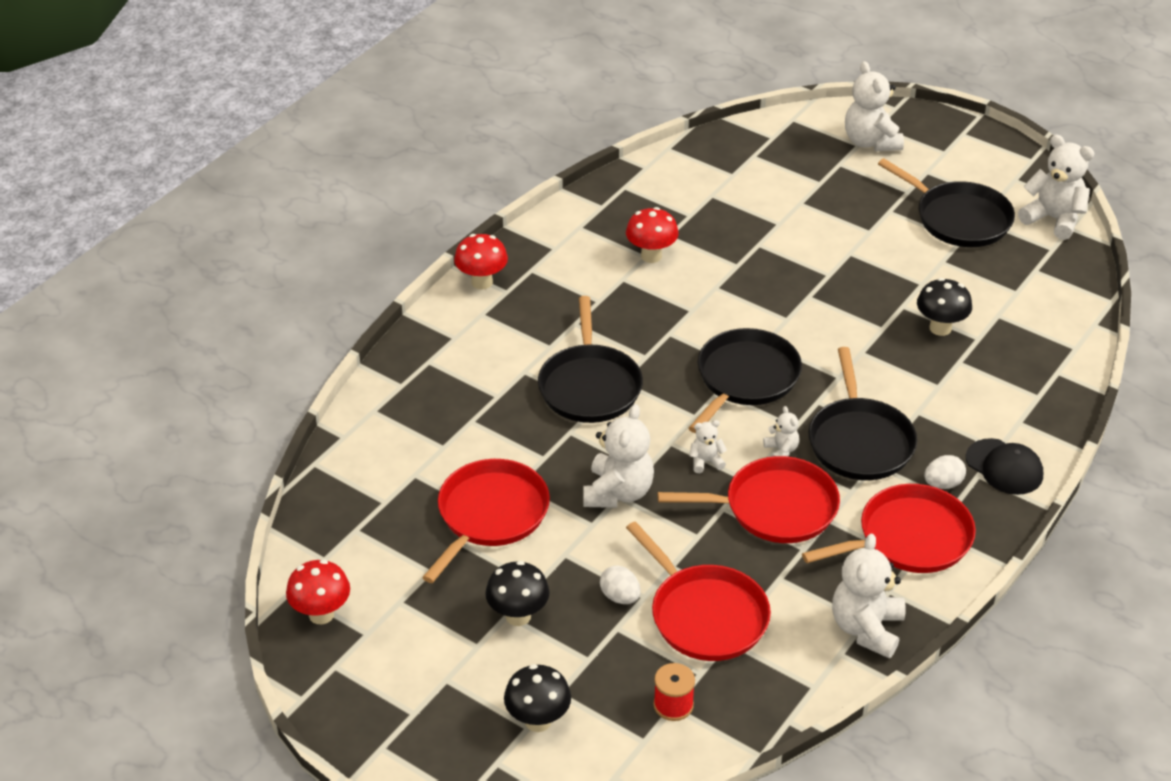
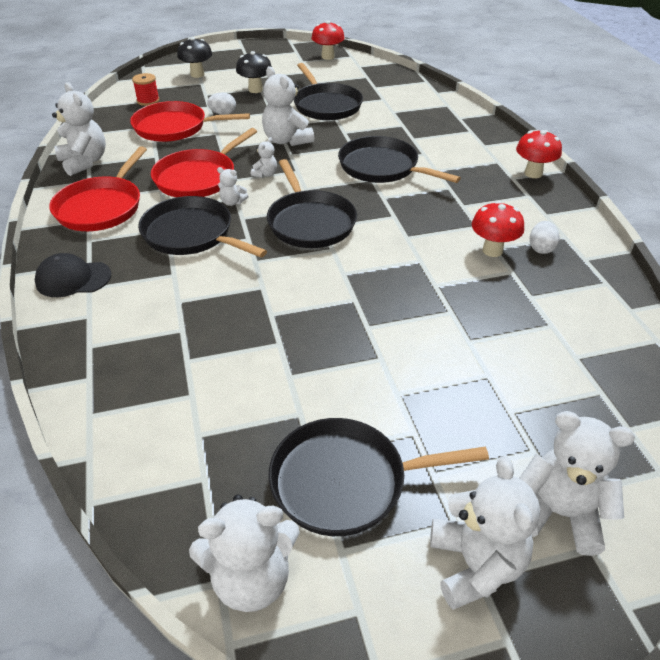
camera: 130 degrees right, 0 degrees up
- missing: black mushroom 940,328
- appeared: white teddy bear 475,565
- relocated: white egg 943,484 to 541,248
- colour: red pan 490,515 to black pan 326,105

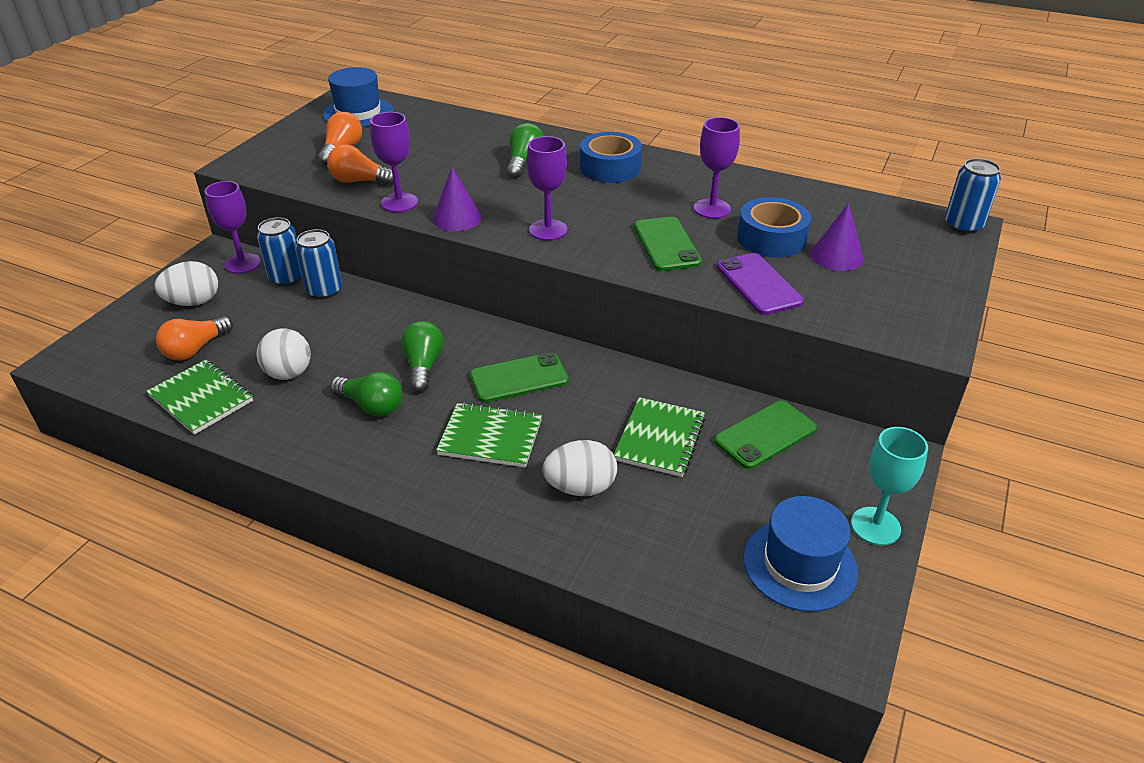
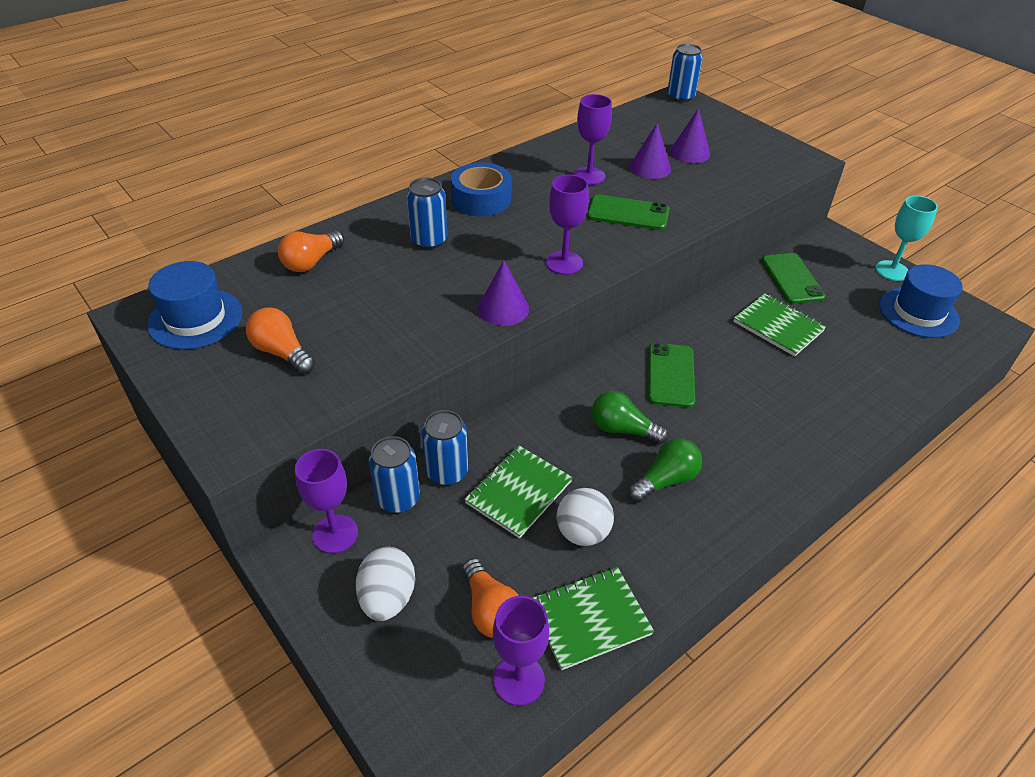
camera: 65 degrees left, 5 degrees up
- missing: white egg 580,487
- missing: purple phone 759,284
- relocated: orange light bulb 360,181 to 311,262
- relocated: purple goblet 399,203 to 519,680
- relocated: green notebook 490,437 to 518,492
- exchanged: green light bulb 524,163 to blue can 429,240
- exchanged: blue tape 771,238 to purple cone 650,167

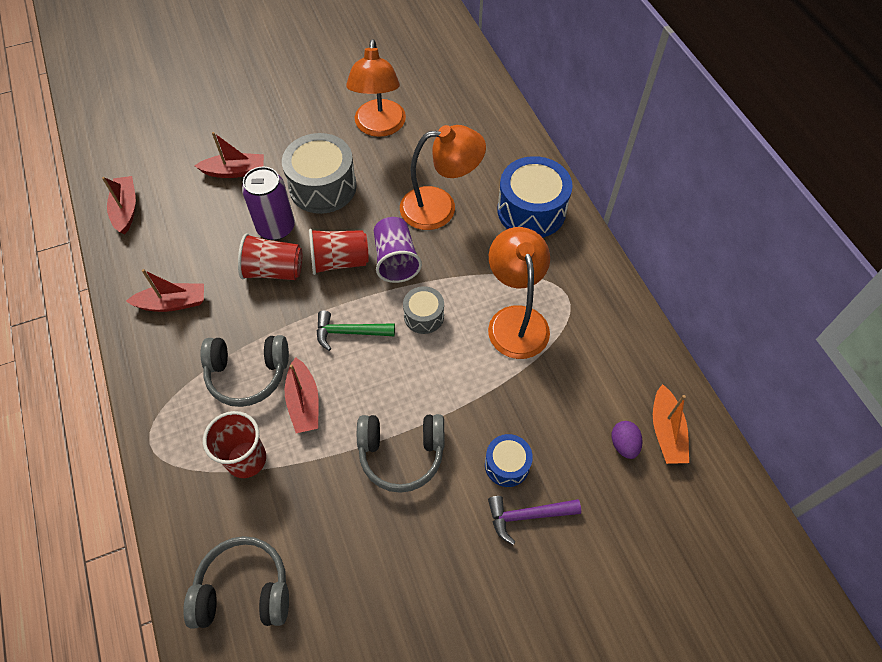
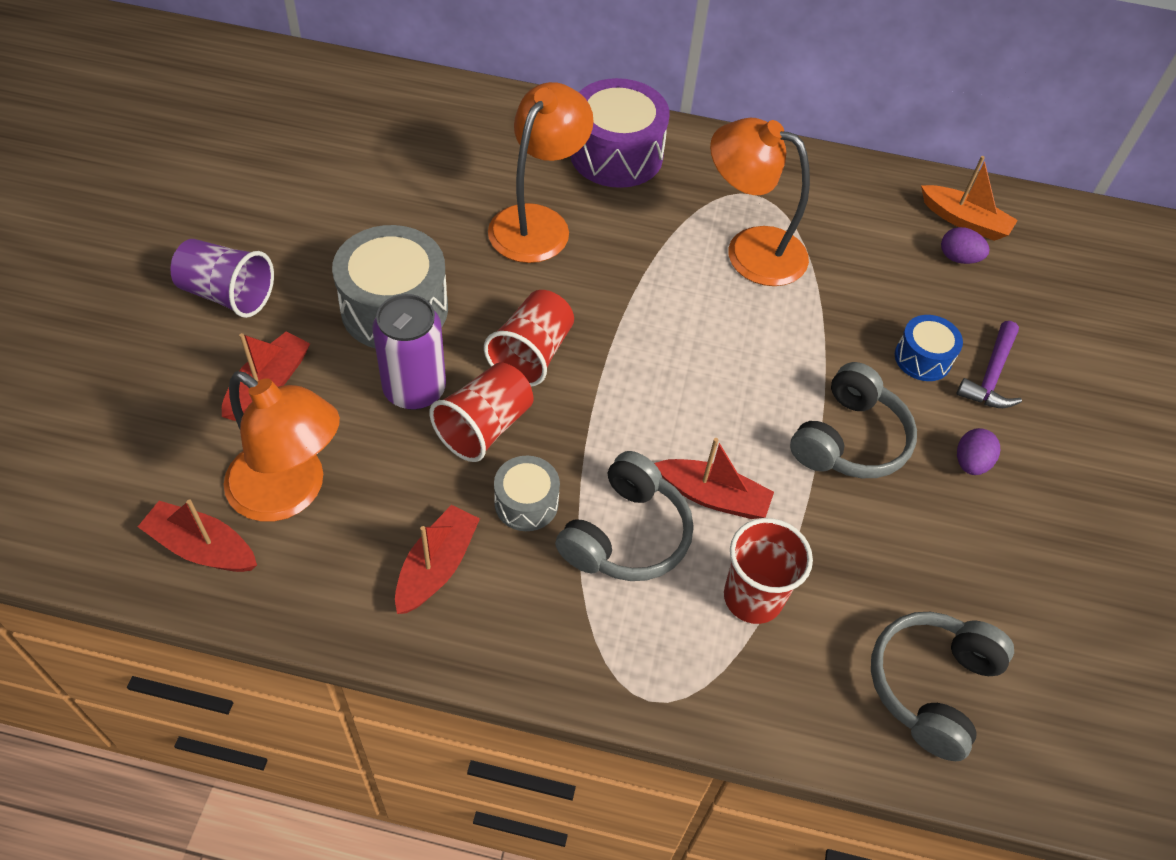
camera: 60 degrees left, 5 degrees down
- missing: green hammer 349,332
- appeared: purple egg 970,463
- relocated: orange lamp 379,127 to 290,492
- relocated: purple cup 396,260 to 227,294
- relocated: grey drum 424,316 to 526,503
- colour: blue drum 531,210 to purple drum 616,155

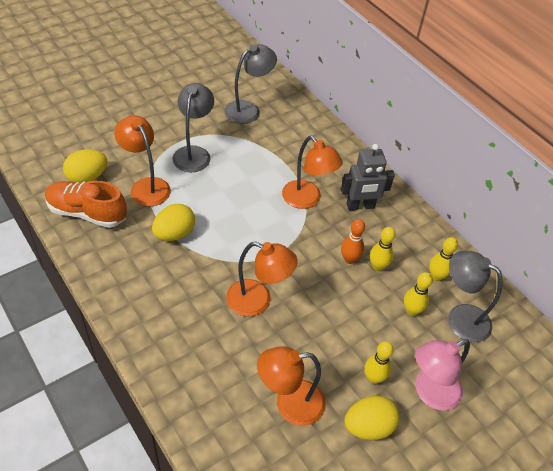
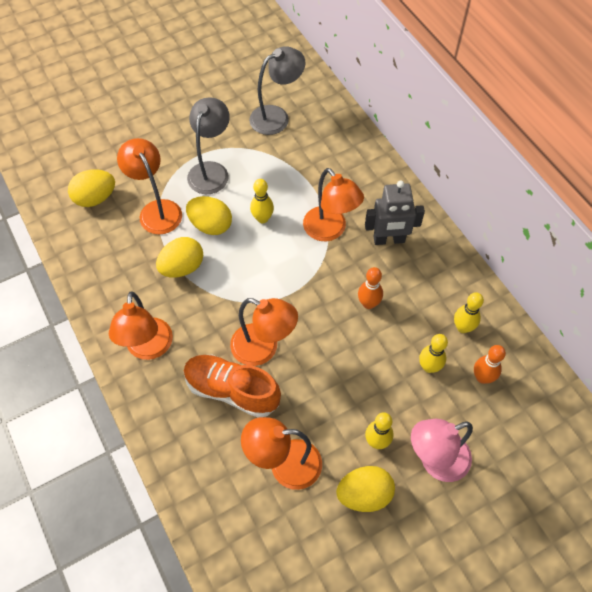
camera: 10 degrees right, 10 degrees up
- appeared: orange lamp 148,348
- appeared: yellow egg 211,225
- relocated: orange shoe 87,213 to 232,390
- relocated: yellow bowling pin 377,266 to 262,218
- exchanged: grey lamp 460,318 to orange bowling pin 482,377

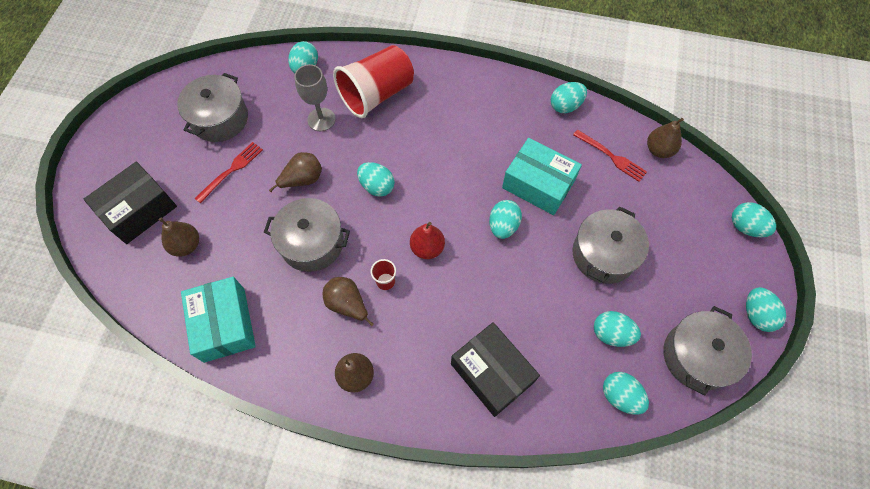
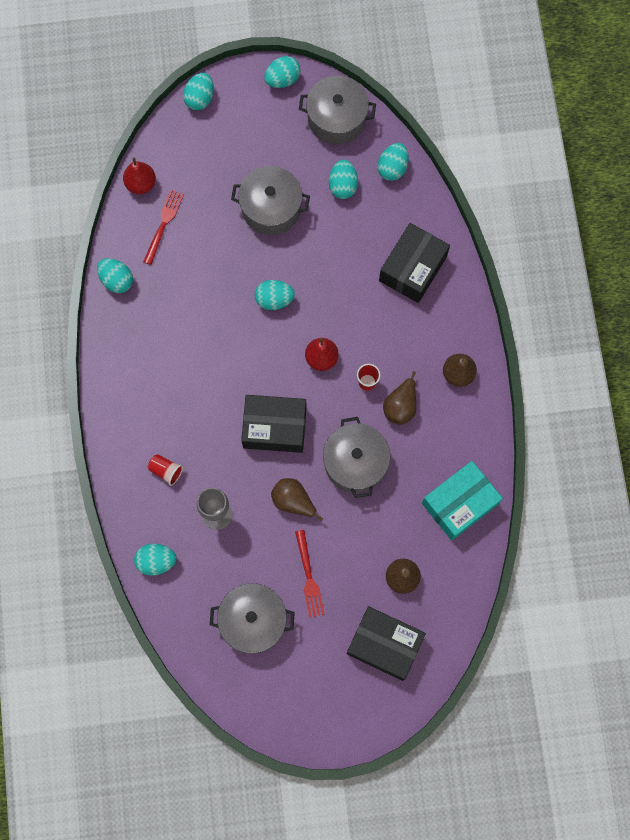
camera: 110 degrees left, 10 degrees up
- missing: turquoise box 538,184
- exchanged: turquoise egg 377,186 to black box 274,427
- colour: brown pear 659,150 to red pear 141,184
- spun: red fork 231,170 = 309,577 120 degrees counterclockwise
- size: red cup 377,94 = 166,471 x0.40

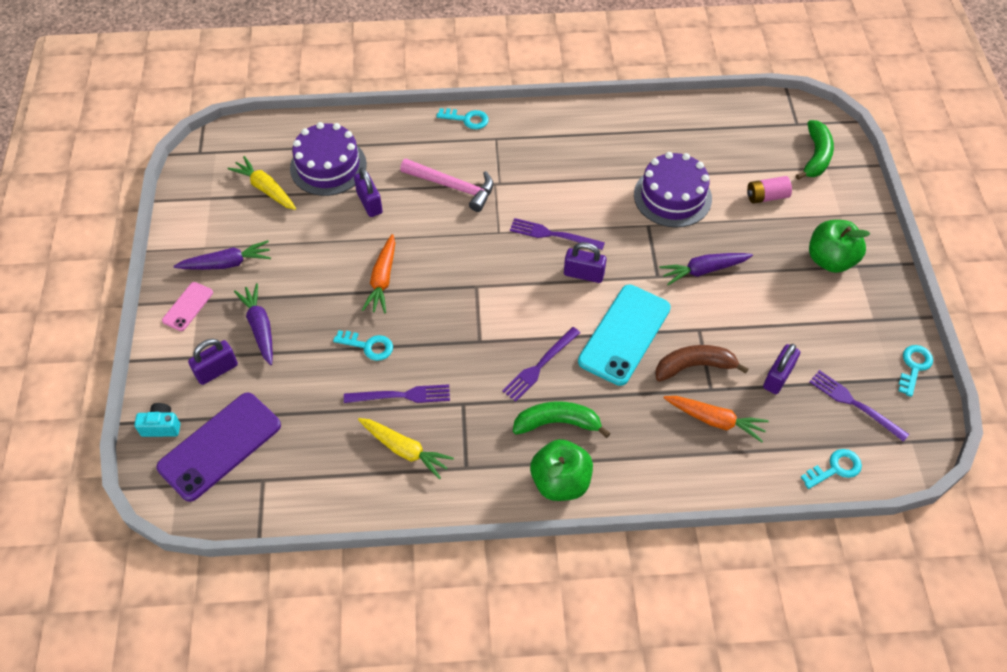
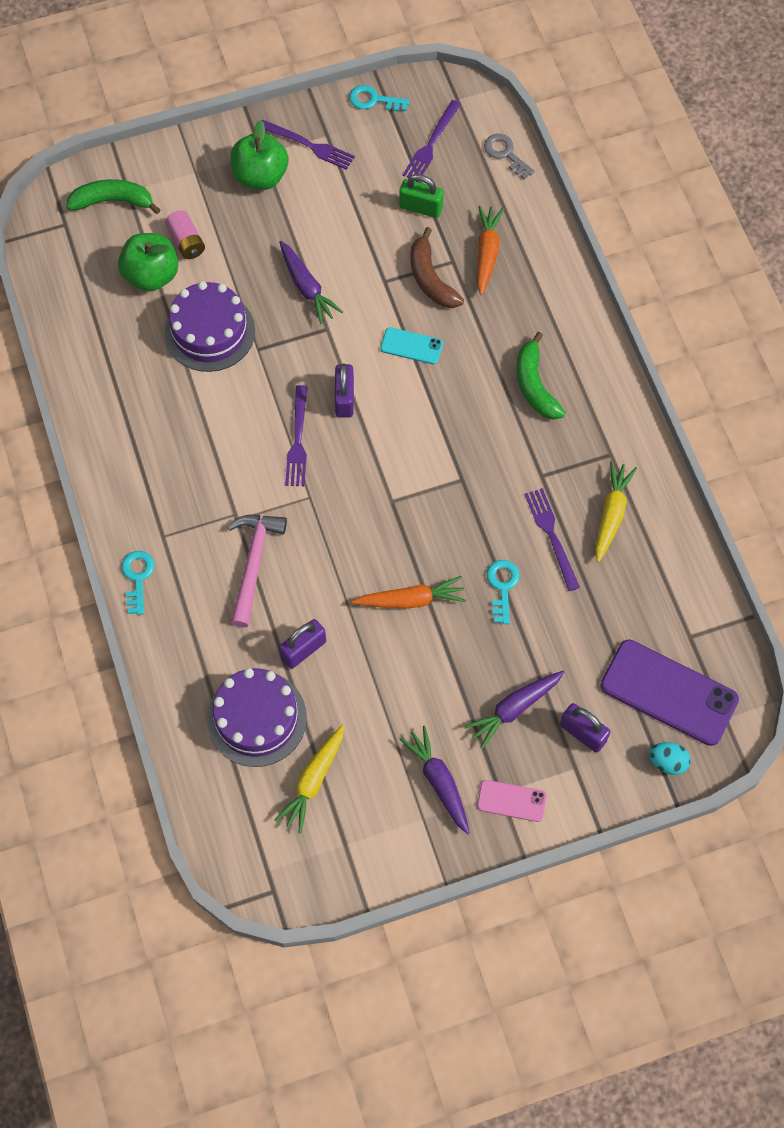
camera: 105 degrees left, 10 degrees up
- relocated: purple fork 540,365 to 309,145
- relocated: green apple 560,482 to 151,275
- exchanged: turquoise camera 161,426 to turquoise egg 667,762
- colour: purple padlock 778,377 to green padlock 421,207
- colour: turquoise key 835,468 to grey key 505,154
- size: turquoise phone 624,334 = 411,346 x0.50

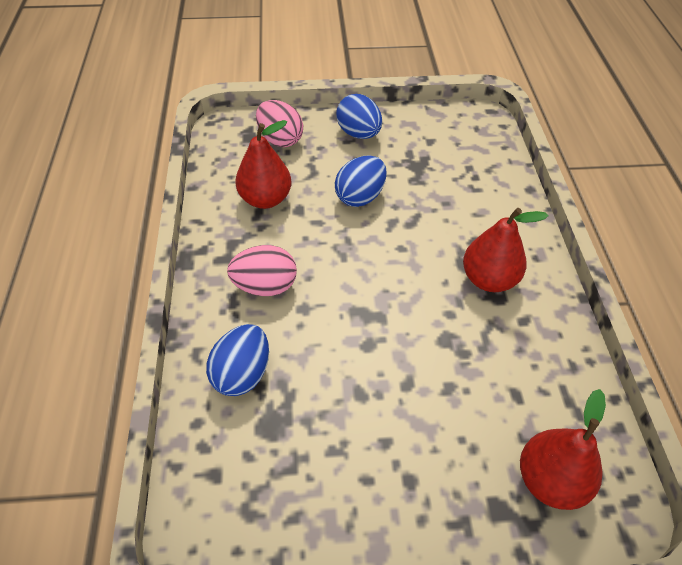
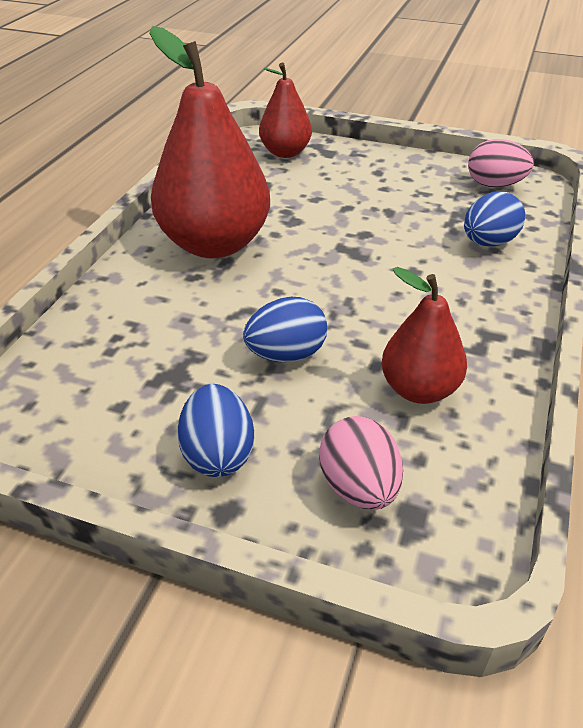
camera: 155 degrees left, 10 degrees down
- relocated: pink egg 265,286 to 494,185
- size: red pear 489,279 = 214,244 x1.79

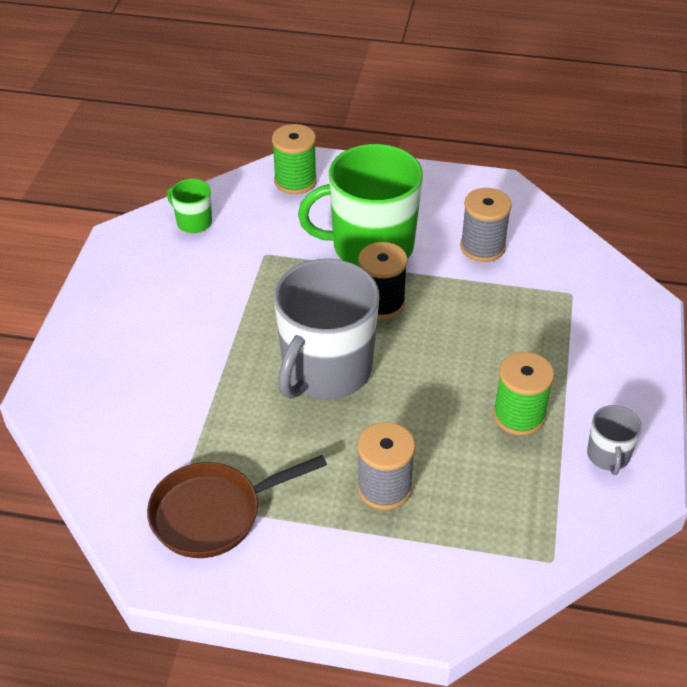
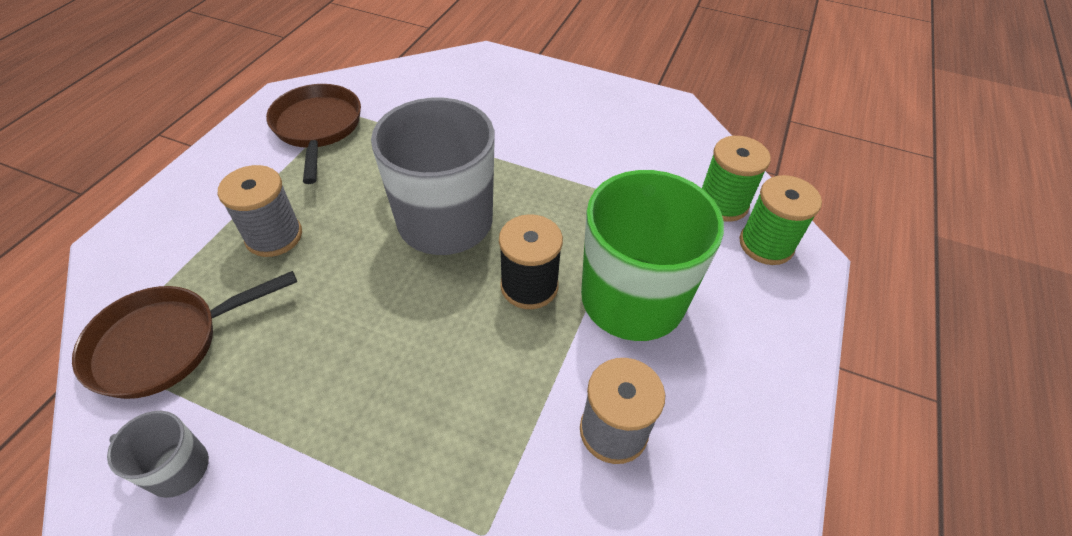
camera: 100 degrees right, 5 degrees up
- missing: green mug 193,222
- appeared: brown pan 166,343
- relocated: green spool 519,416 to 722,203

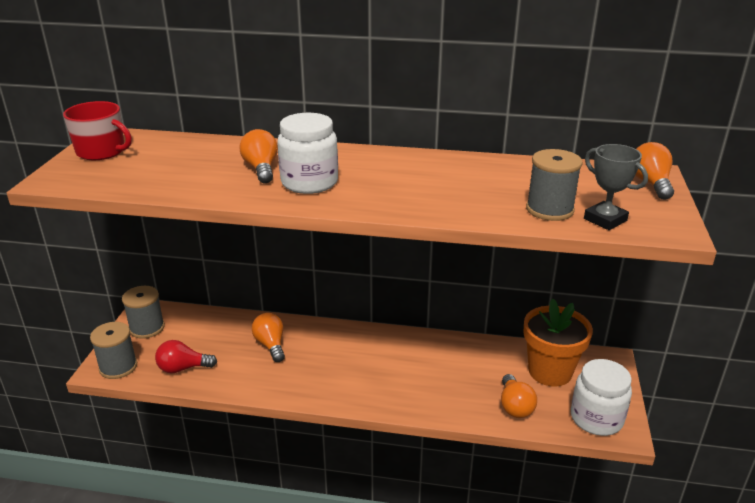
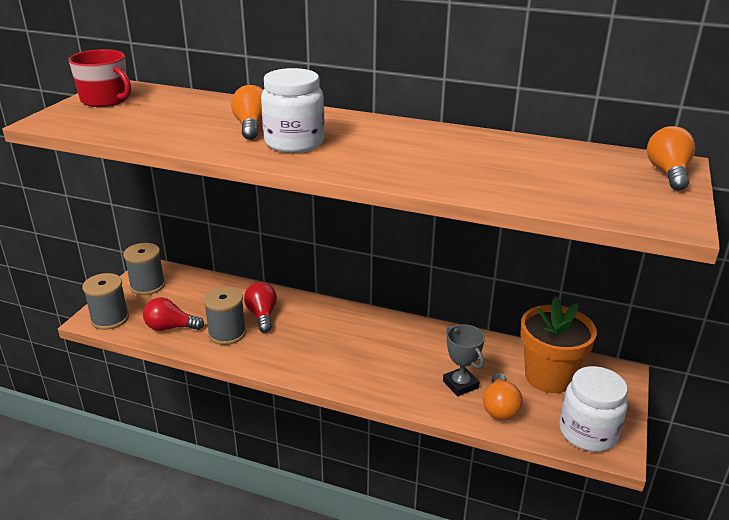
camera: 10 degrees right, 0 degrees up
- relocated: grey spool 549,209 to 227,333
- relocated: grey trophy 605,220 to 460,384
- colour: orange light bulb 271,345 to red light bulb 262,315

